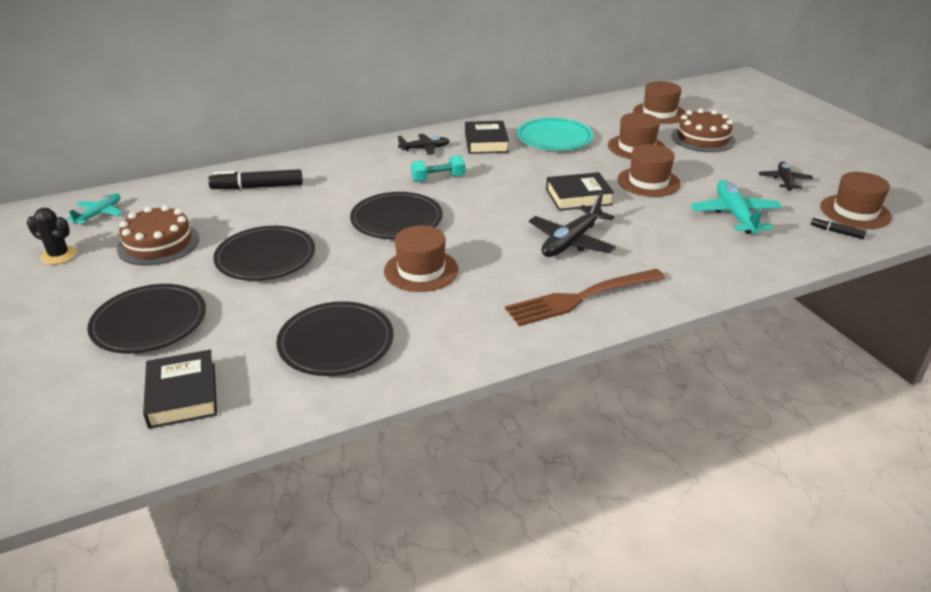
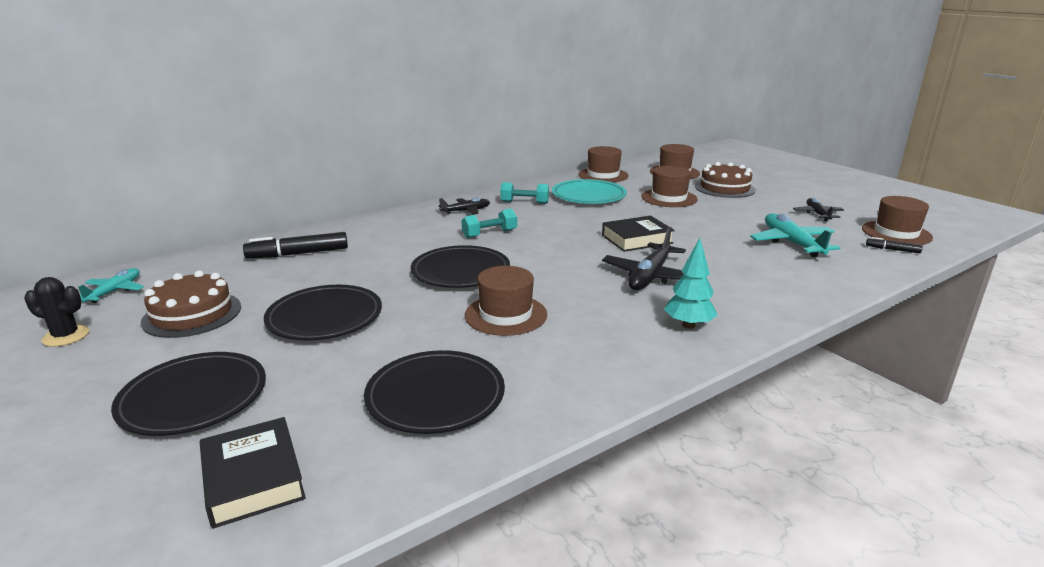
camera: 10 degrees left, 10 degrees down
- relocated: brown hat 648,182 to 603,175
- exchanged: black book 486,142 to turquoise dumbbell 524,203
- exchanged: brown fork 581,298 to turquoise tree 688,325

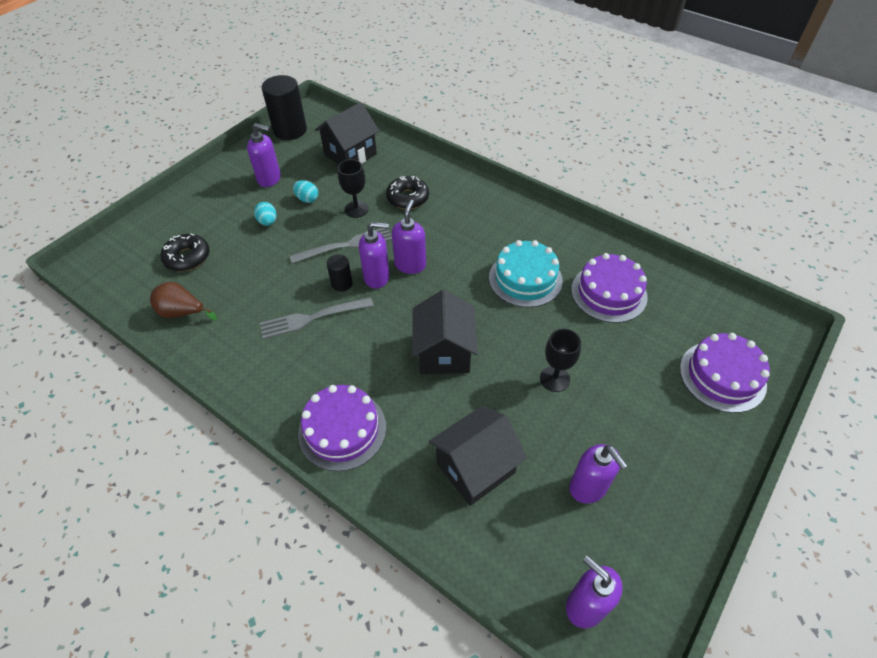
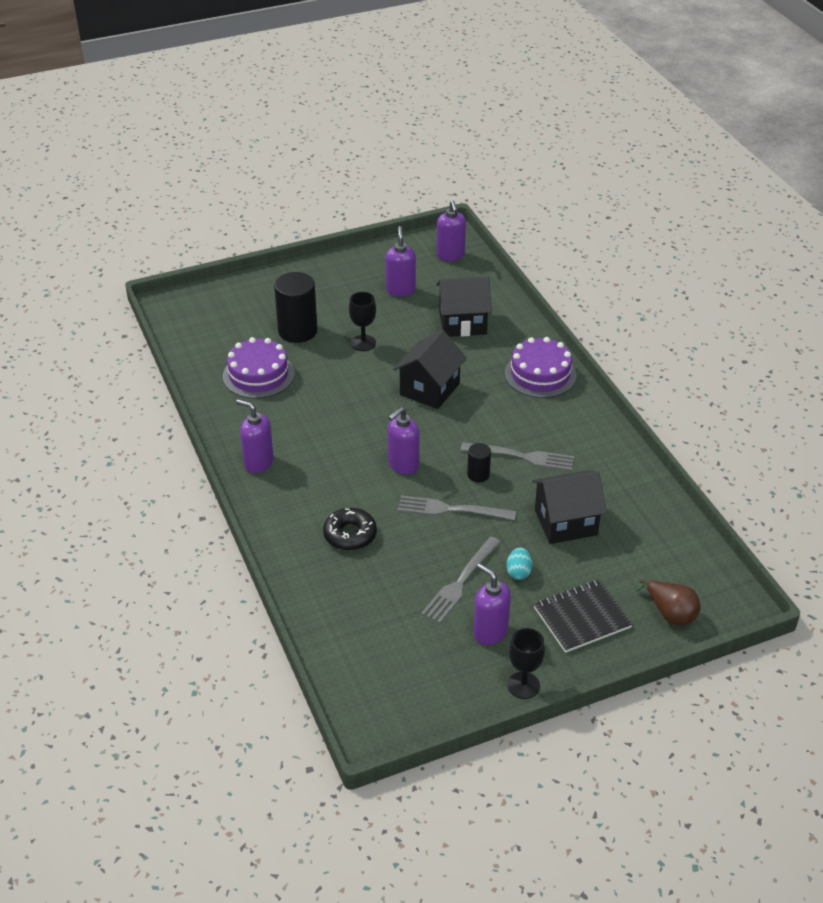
camera: 150 degrees left, 10 degrees down
- missing: black donut 187,257
- missing: turquoise cake 525,279
- missing: purple cake 722,376
- appeared: black notebook 582,617
- relocated: brown pear 182,312 to 670,613
- relocated: black cylinder 290,130 to 297,331
- relocated: black house 350,154 to 565,522
- relocated: black goblet 356,209 to 523,685
- relocated: purple soap dispenser 377,277 to 258,462
- exchanged: turquoise egg 307,199 to grey fork 460,583

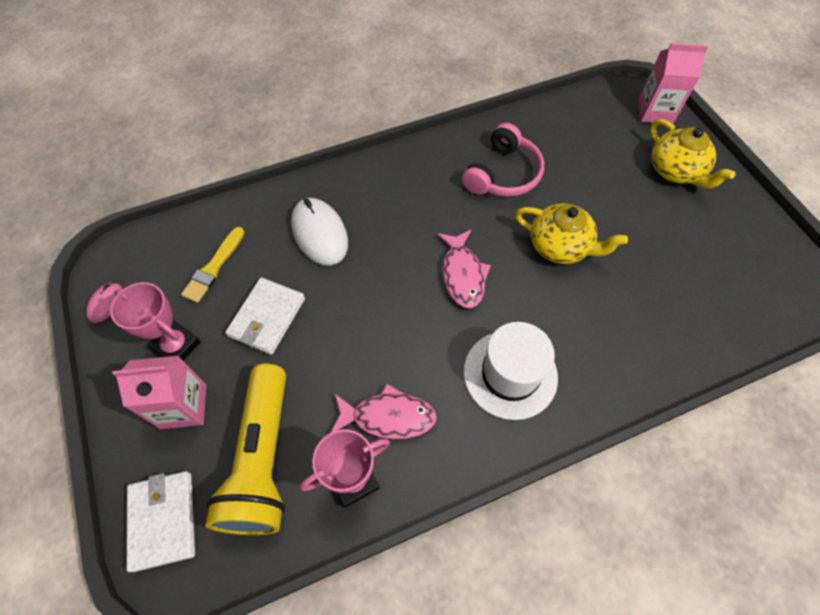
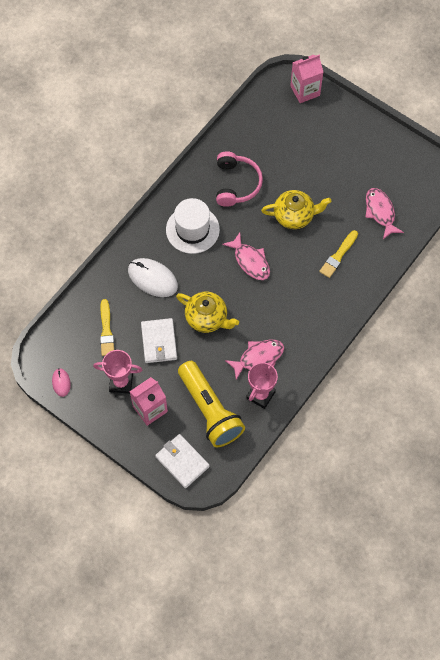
camera: 30 degrees left, 5 degrees up
- appeared: yellow brush 338,256
- appeared: pink fish 380,212
- relocated: white hat 510,374 to 192,229
- relocated: yellow teapot 676,171 to 207,318

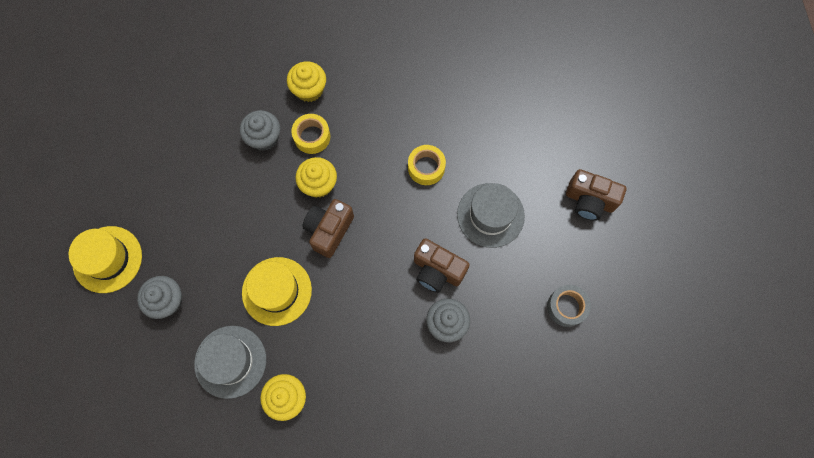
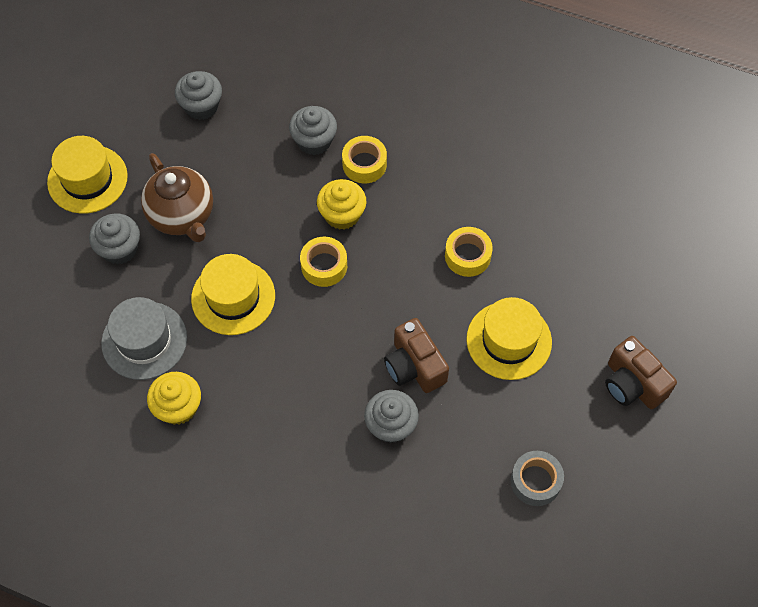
camera: 30 degrees right, 10 degrees down
- missing: yellow cupcake 309,89
- appeared: brown teapot 182,216
- appeared: grey cupcake 201,106
- exchanged: brown camera 329,230 to yellow tape 324,266
- colour: grey hat 490,215 to yellow hat 509,340

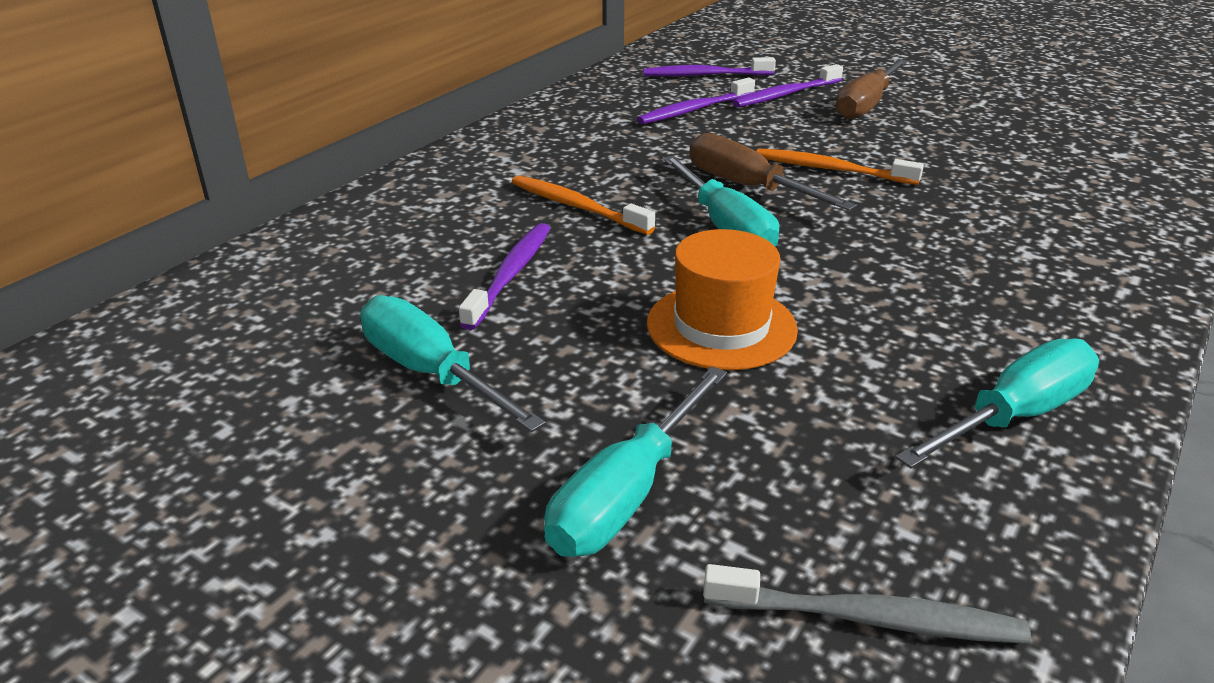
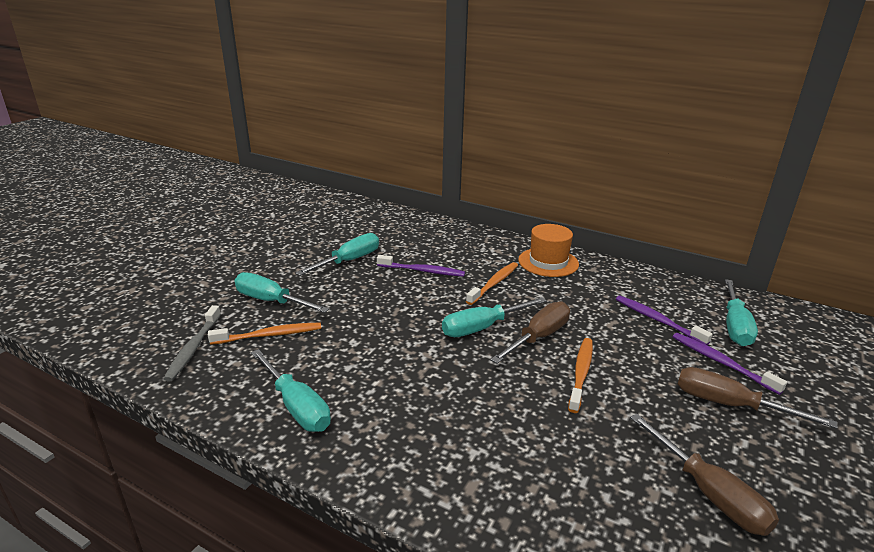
camera: 85 degrees right, 5 degrees down
- appeared: orange toothbrush 269,335
- appeared: brown screwdriver 709,493
- relocated: orange hat 721,326 to 548,262
- exchanged: purple toothbrush 704,75 to turquoise screwdriver 735,326

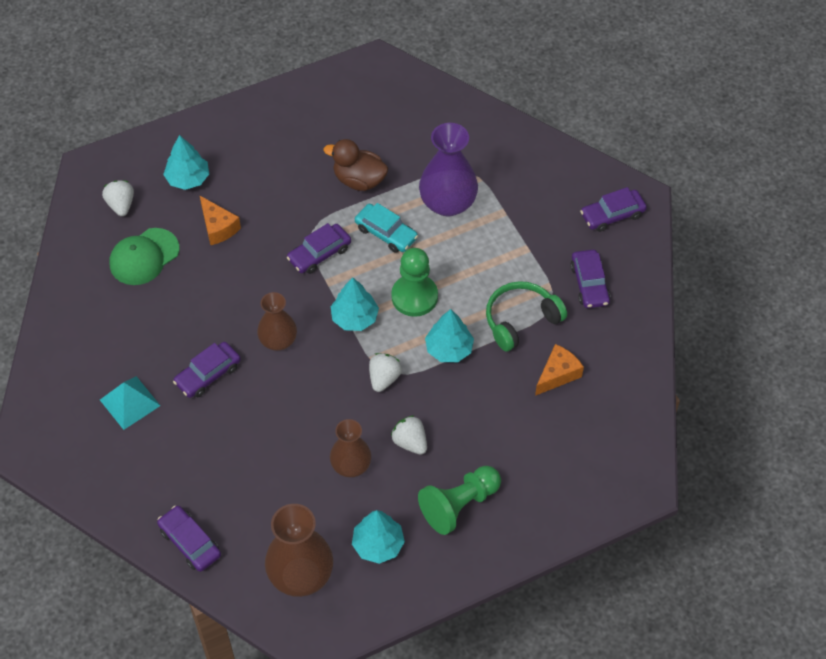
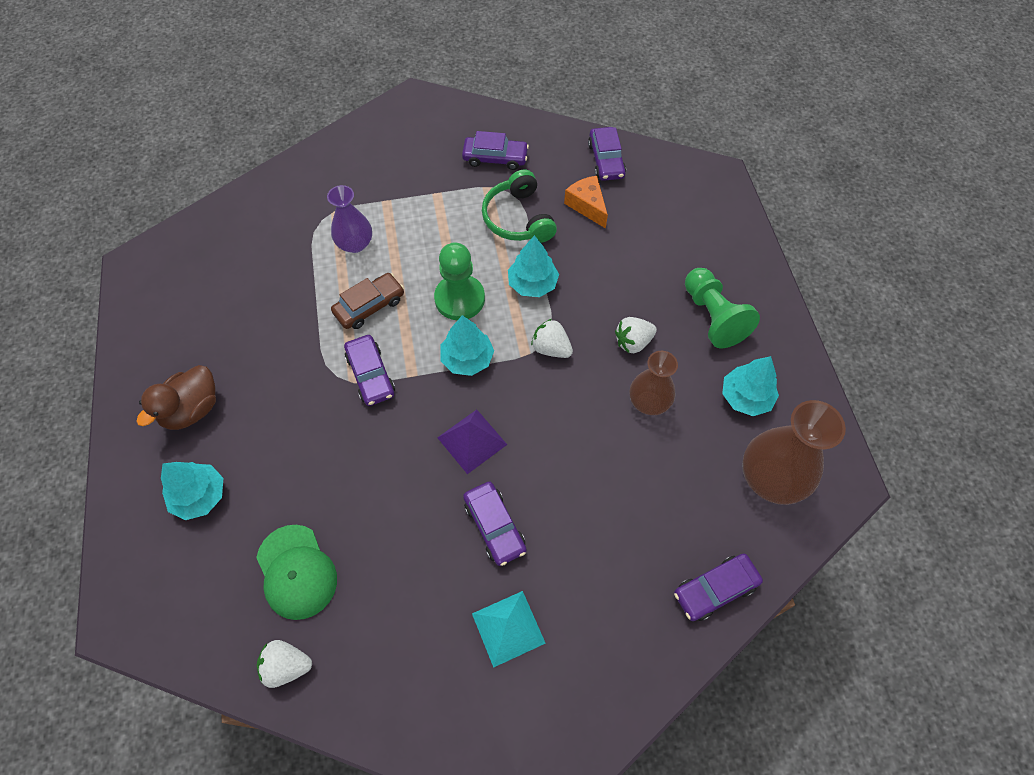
camera: 75 degrees left, 5 degrees up
- missing: orange cheese 218,227
- relocated: white strawberry 121,205 to 287,666
- relocated: brown duck 359,180 to 192,409
- relocated: purple car 612,215 to 606,160
- exchanged: brown vase 278,340 to purple pyramid 472,441
- colour: turquoise car 386,233 to brown car 369,306
- size: purple vase 448,203 = 355,244 x0.64

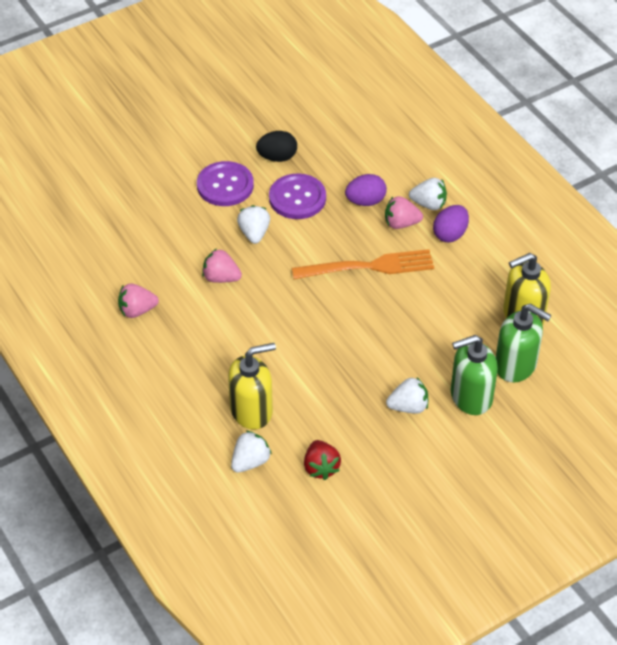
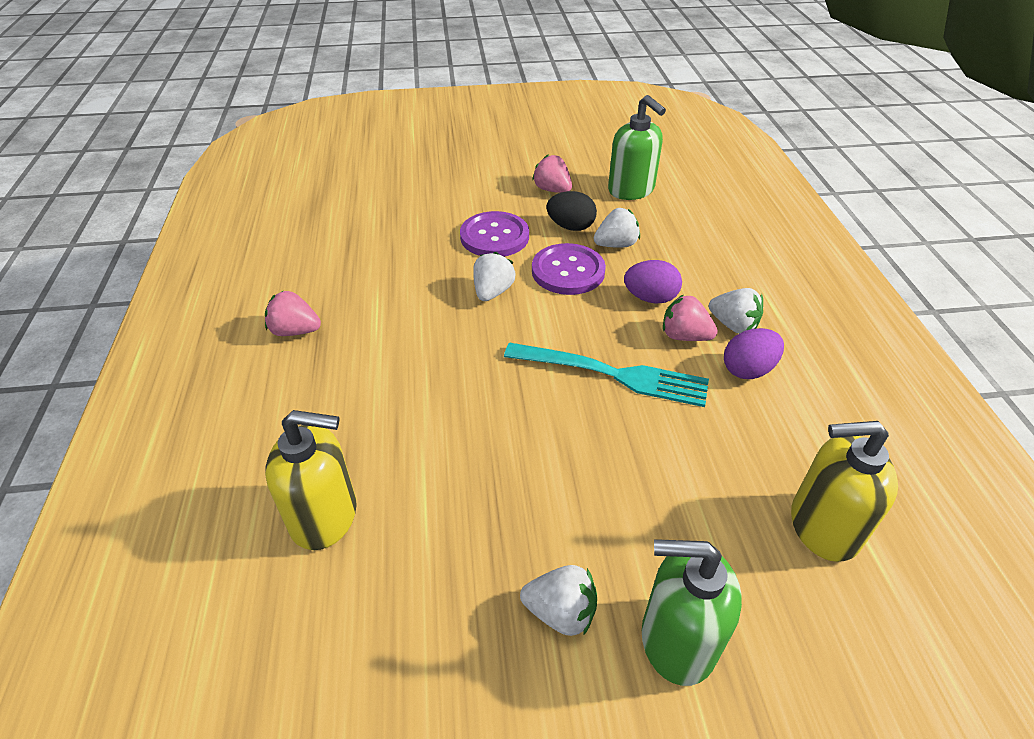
camera: 25 degrees right, 5 degrees down
- missing: red strawberry 321,468
- relocated: pink strawberry 221,278 to 552,190
- relocated: white strawberry 250,461 to 616,245
- relocated: green soap dispenser 516,365 to 631,190
- colour: orange fork 368,266 to turquoise fork 612,374

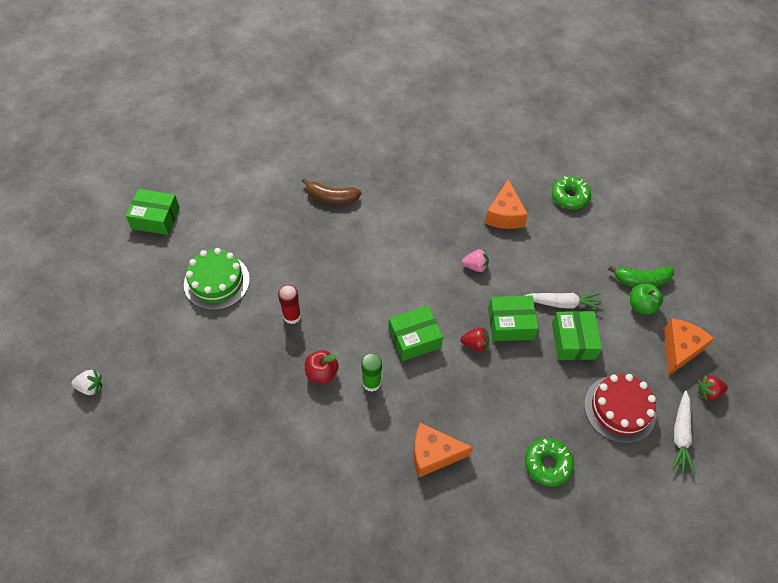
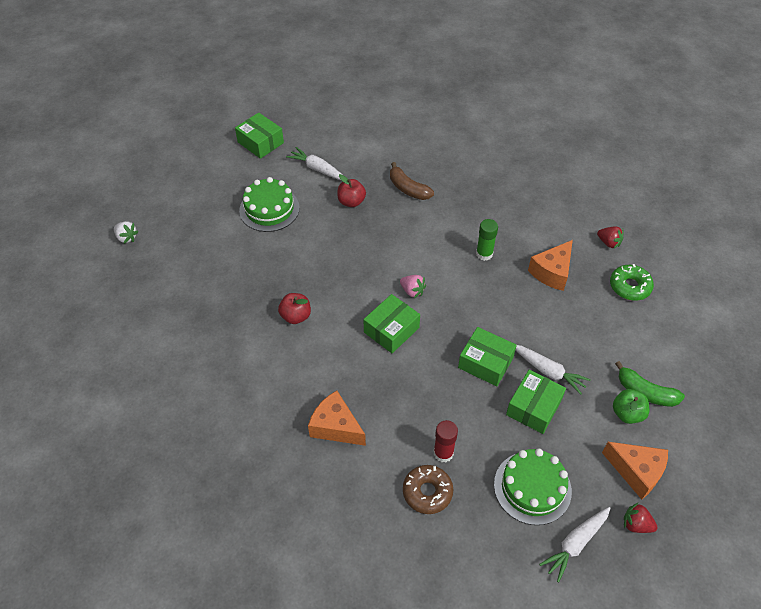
camera: 35 degrees right, 5 degrees down
- appeared: white carrot 317,169
- appeared: red apple 351,202
- relocated: red glue stick 292,316 to 443,453
- relocated: green glue stick 371,382 to 484,254
- relocated: red strawberry 475,344 to 608,243
- relocated: pink strawberry 475,266 to 412,291
- colour: green donut 547,464 to brown donut 427,492
- colour: red cake 619,409 to green cake 532,487
- spun: green box 414,338 = 391,330 60 degrees counterclockwise
- spun: orange cheese 679,349 = 636,472 60 degrees clockwise

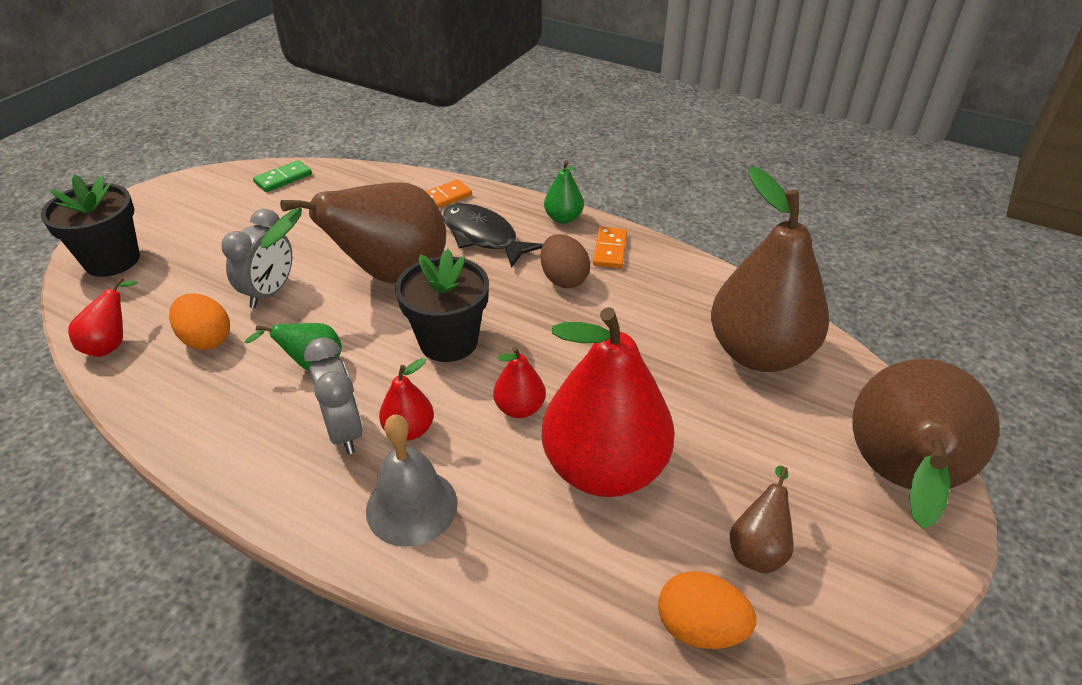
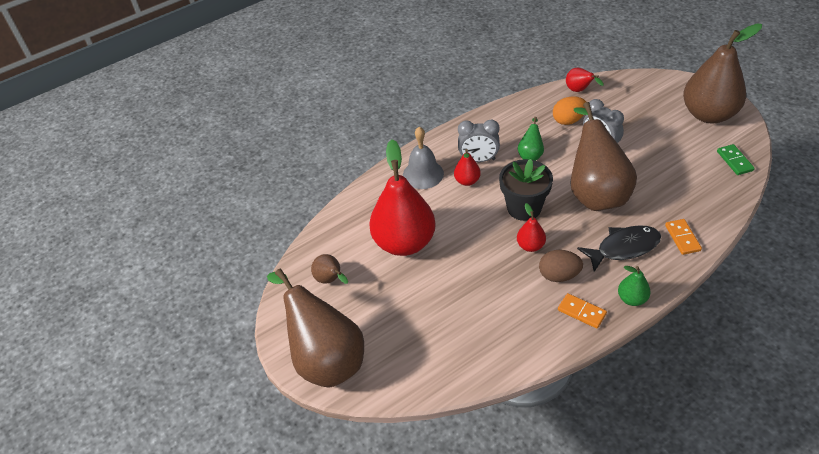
camera: 120 degrees right, 5 degrees up
- missing: black flower pot 112,260
- missing: orange egg 700,627
- relocated: red pear 520,408 to 530,246
- relocated: brown pear 759,353 to 708,114

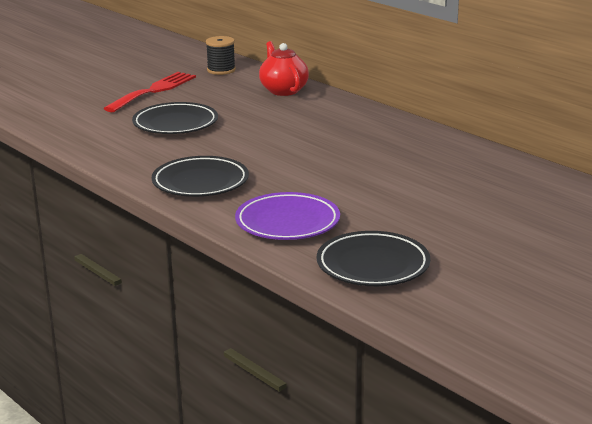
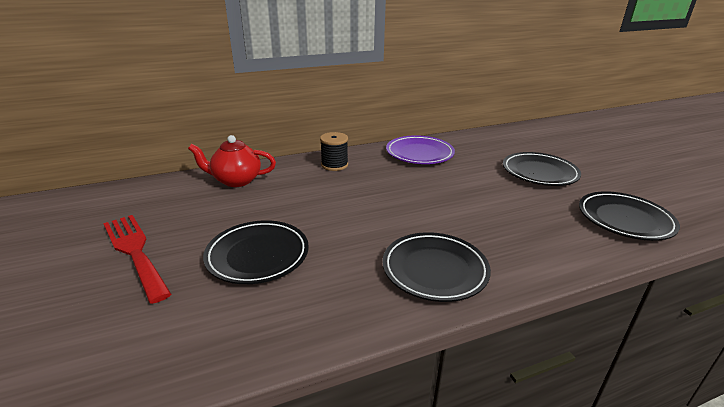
camera: 70 degrees left, 5 degrees up
- appeared: black plate 539,173
- relocated: black spool 221,70 to 334,165
- relocated: purple plate 287,222 to 419,154

